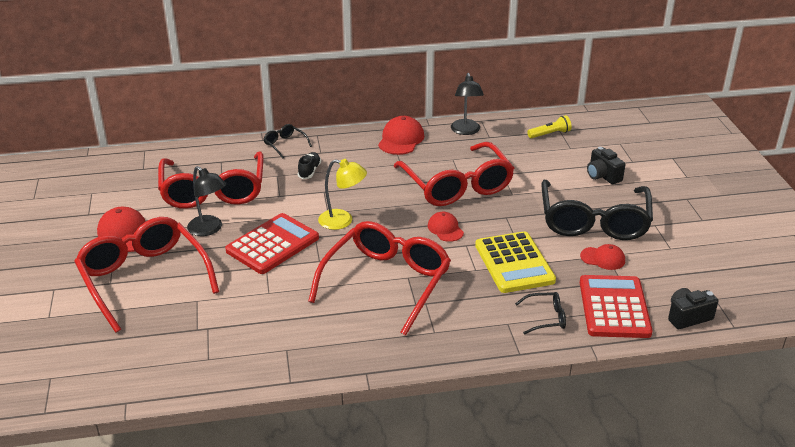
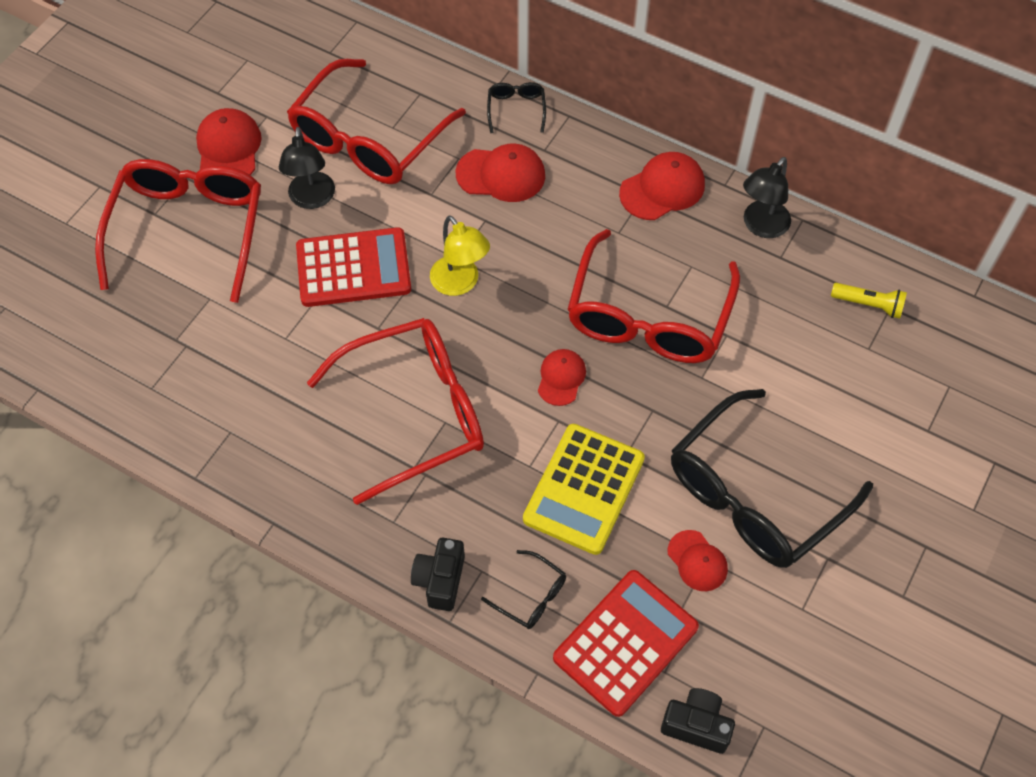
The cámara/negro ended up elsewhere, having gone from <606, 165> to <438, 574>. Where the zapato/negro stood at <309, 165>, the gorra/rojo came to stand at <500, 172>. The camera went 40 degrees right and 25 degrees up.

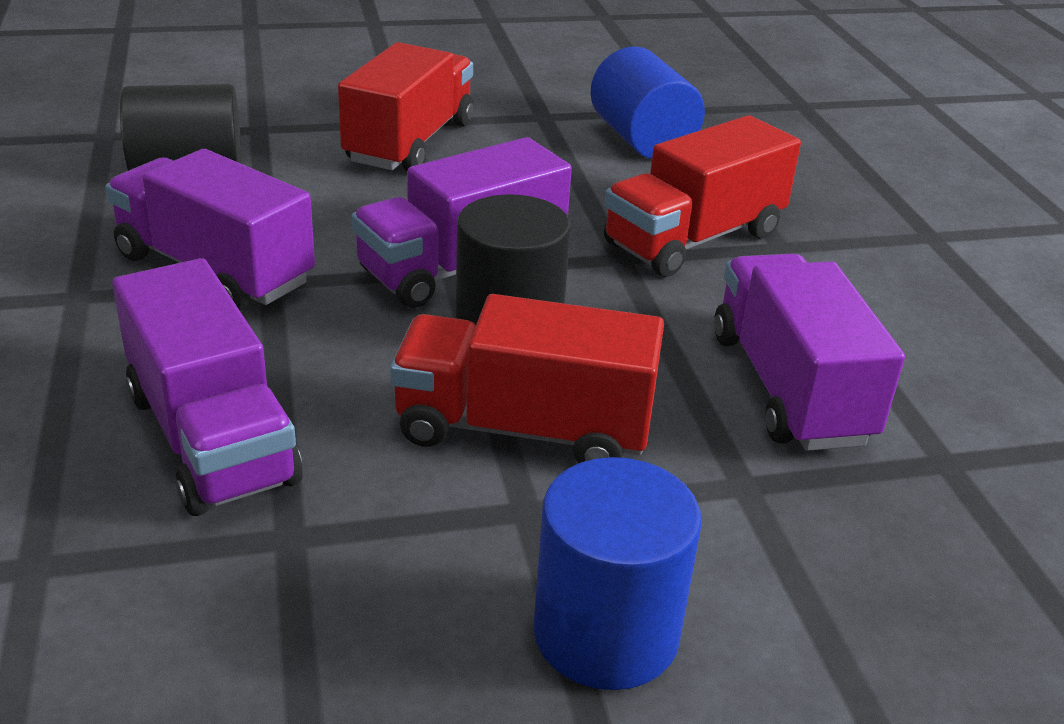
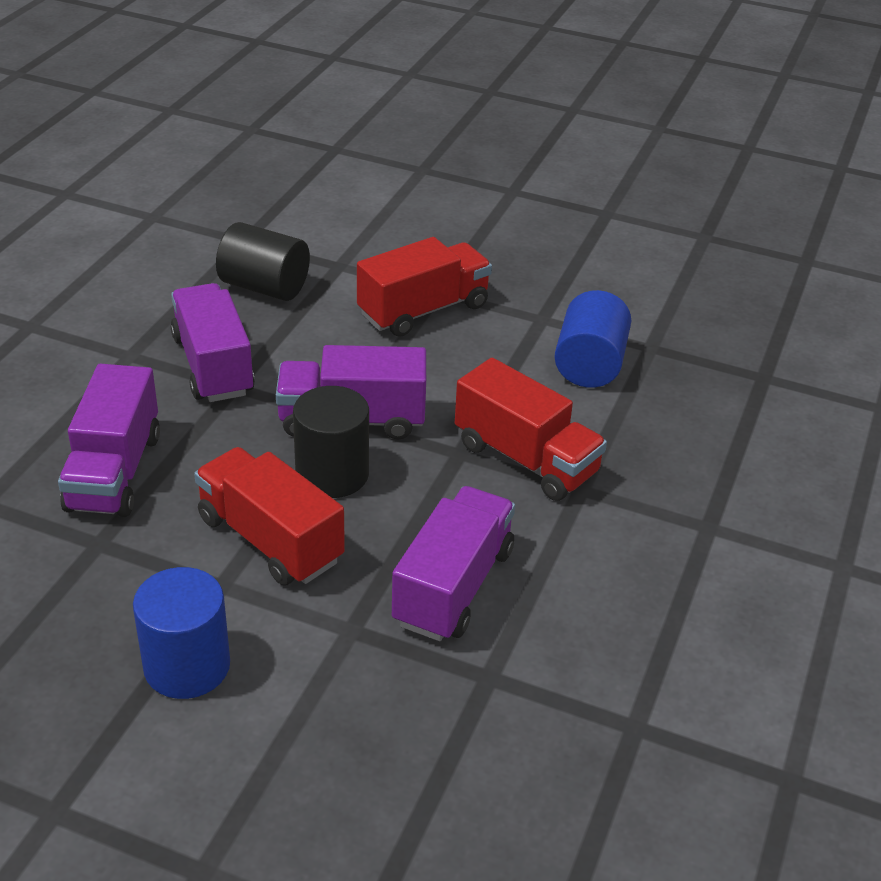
The camión/rojo at <702, 196> ended up facing another way, 135 degrees counterclockwise from before. The camera went 35 degrees right and 5 degrees up.

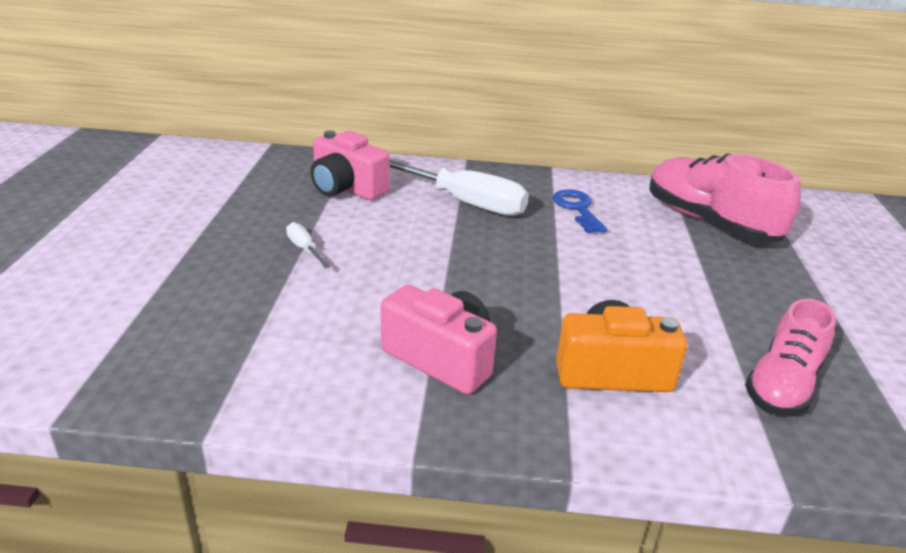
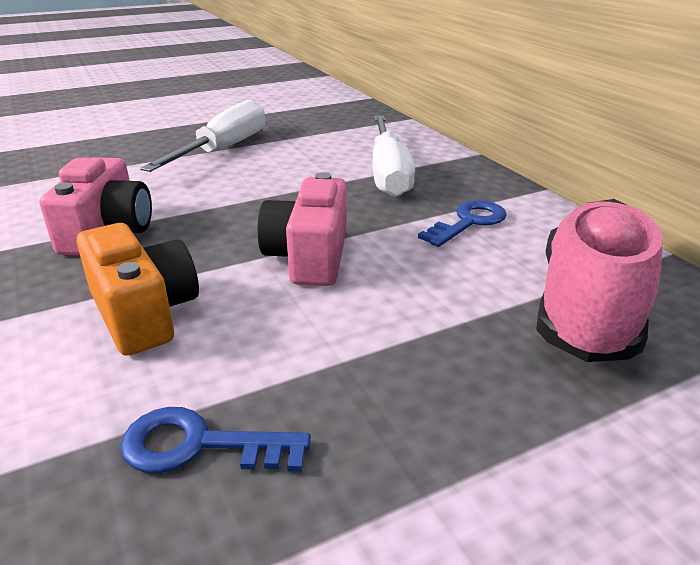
The cámara/rosa ended up elsewhere, having gone from <350, 165> to <302, 229>. Where the zapato/rosa stood at <790, 357>, the llave/azul came to stand at <215, 440>. The size of the destornillador/blanco at <308, 245> changed by a factor of 2.30. The camera went 60 degrees right and 0 degrees up.

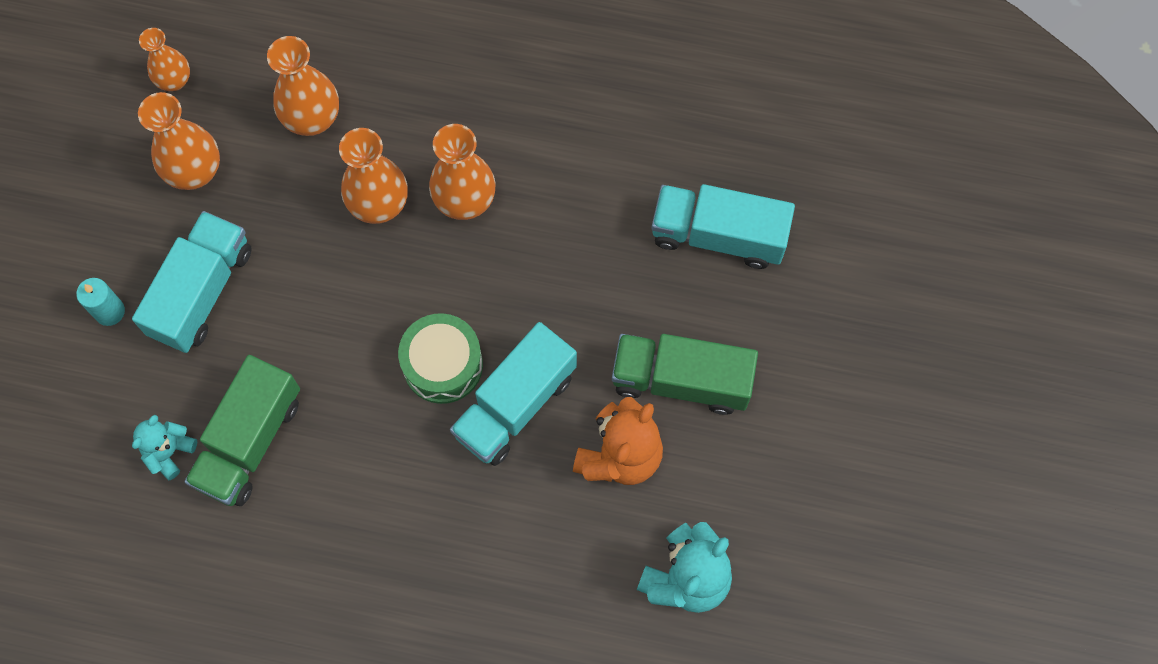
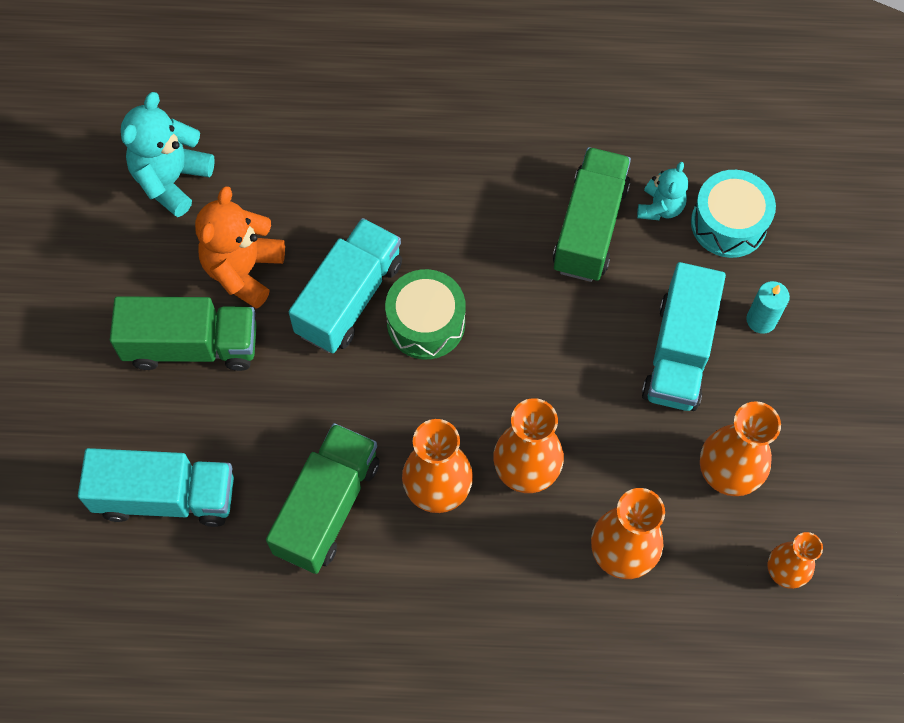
The second view gained the camión/verde at <323, 498>. The second view gained the tambor/turquesa at <733, 214>. The camera went 170 degrees right and 5 degrees down.

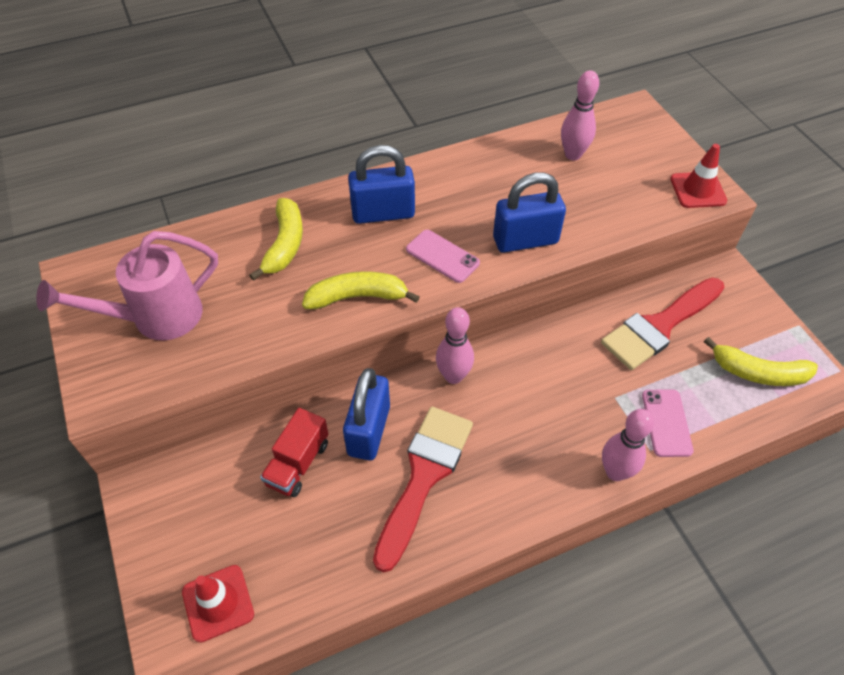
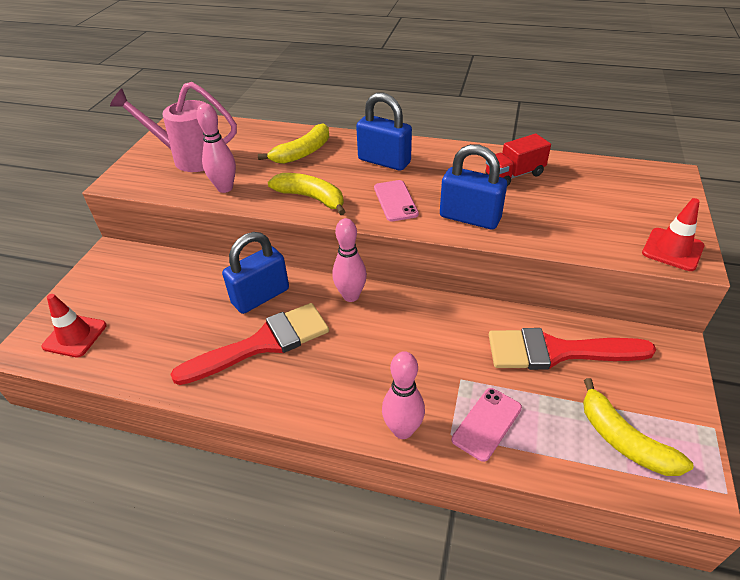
The camión/rojo ended up elsewhere, having gone from <294, 452> to <518, 160>. The bolo/rosa ended up elsewhere, having gone from <580, 115> to <216, 148>. The camera went 40 degrees right and 10 degrees down.

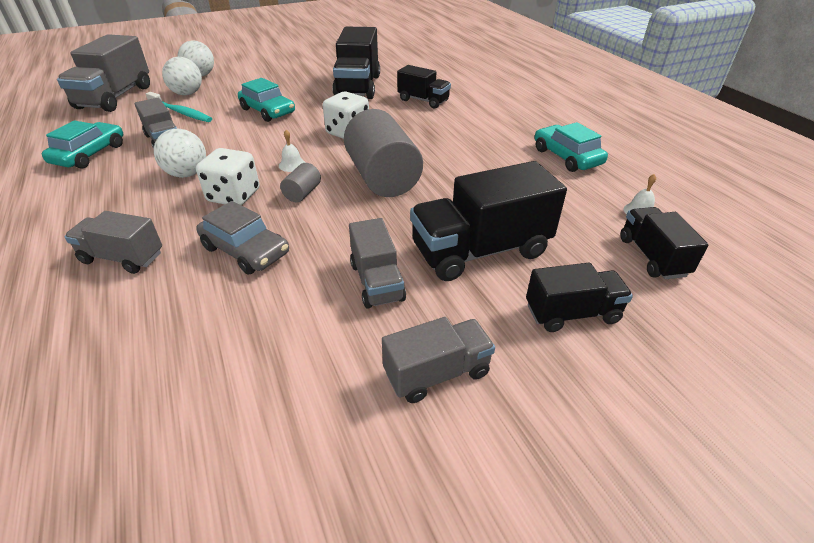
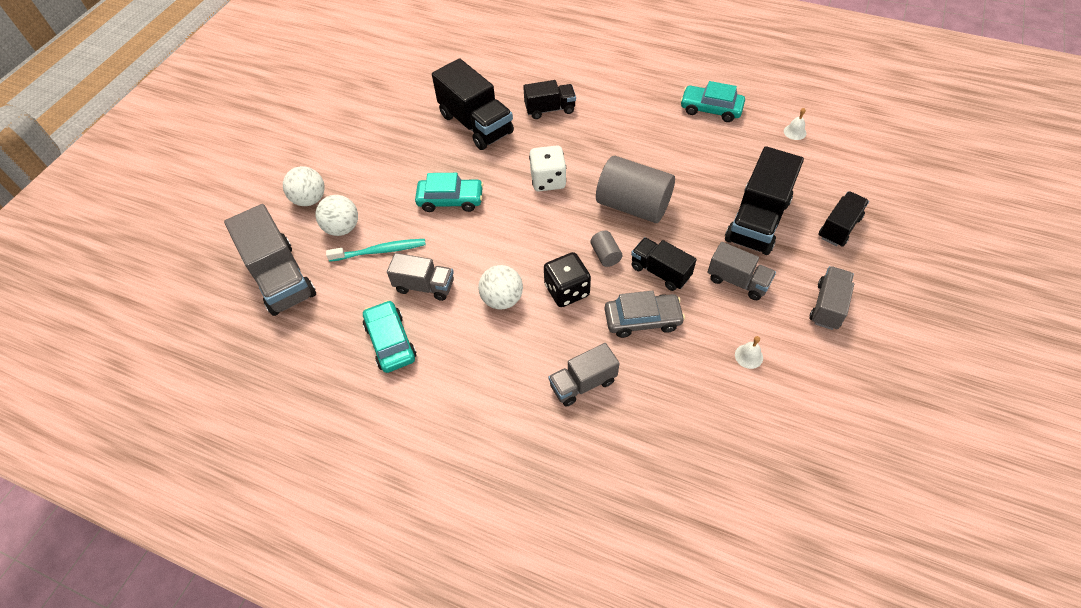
The campana/blanco ended up elsewhere, having gone from <292, 151> to <749, 352>. The camión/negro ended up elsewhere, having gone from <664, 243> to <664, 264>. What was the dado/blanco at <228, 176> turned into the dado/negro at <567, 279>. The camera went 40 degrees left and 15 degrees up.

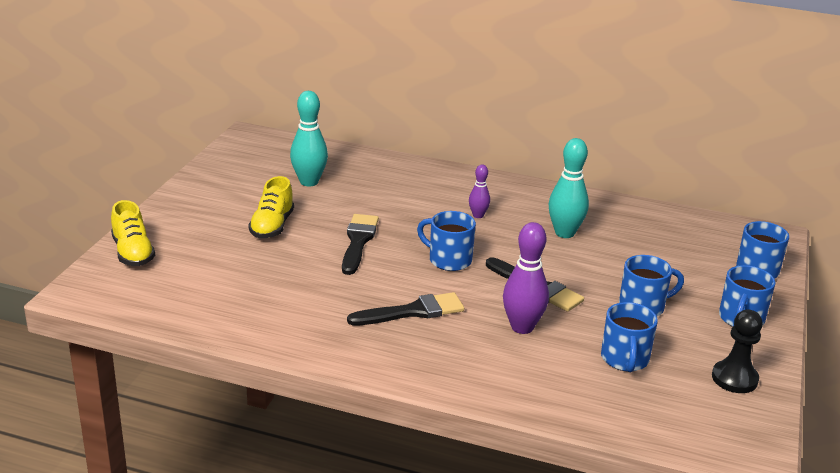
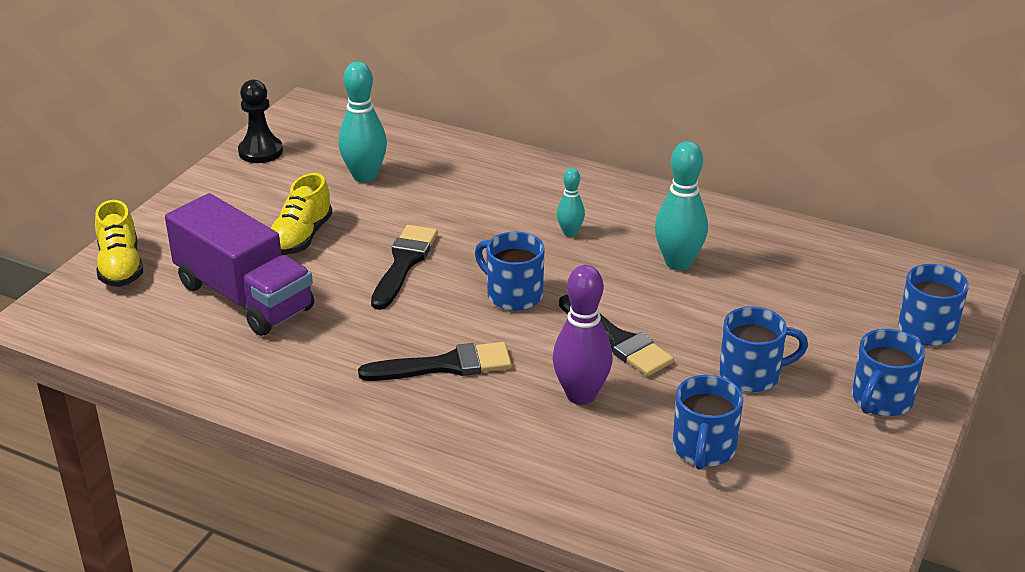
The second view gained the camión/morado at <239, 264>. The peón/negro ended up elsewhere, having gone from <737, 351> to <260, 121>. What was the bolo/morado at <479, 191> turned into the bolo/turquesa at <571, 202>. The camera went 10 degrees right and 5 degrees up.

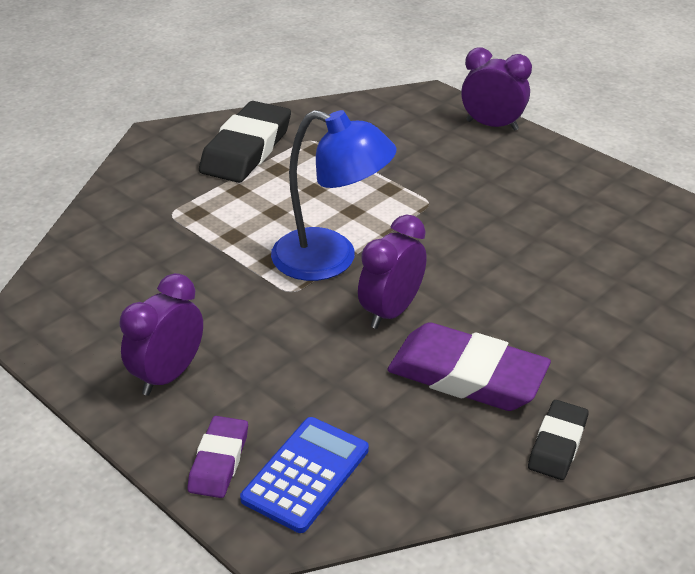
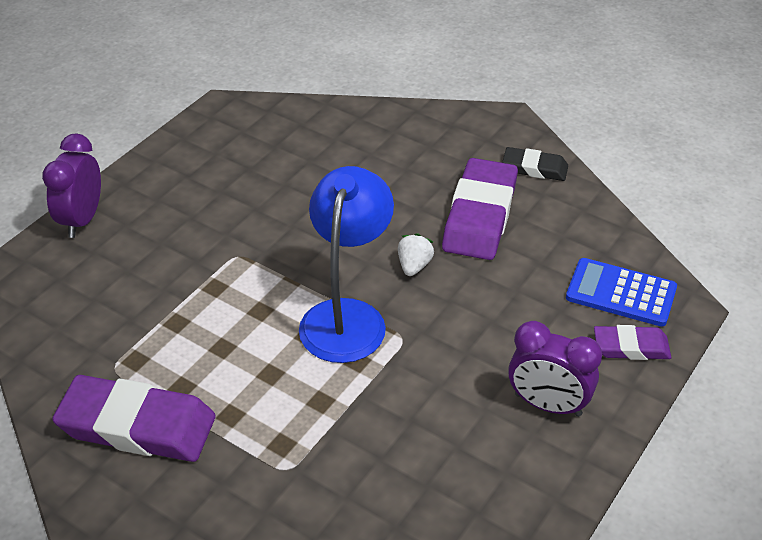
Where the despertador/morado stood at <392, 272>, the fresa/blanco came to stand at <416, 254>. What was the goma de borrar/negro at <245, 142> turned into the goma de borrar/morado at <134, 418>. The camera went 100 degrees left and 5 degrees up.

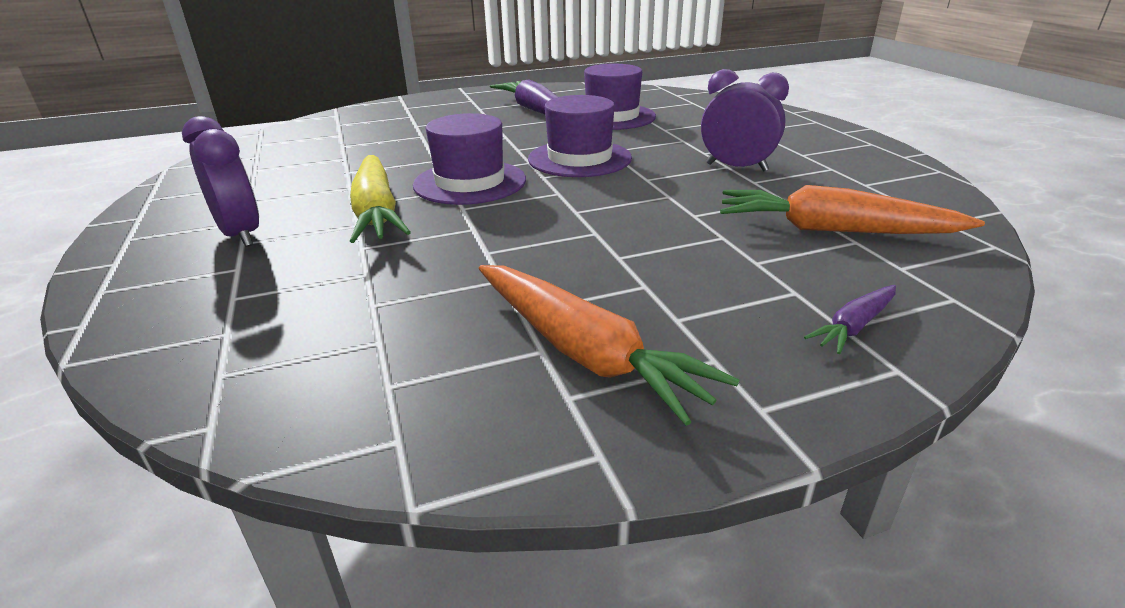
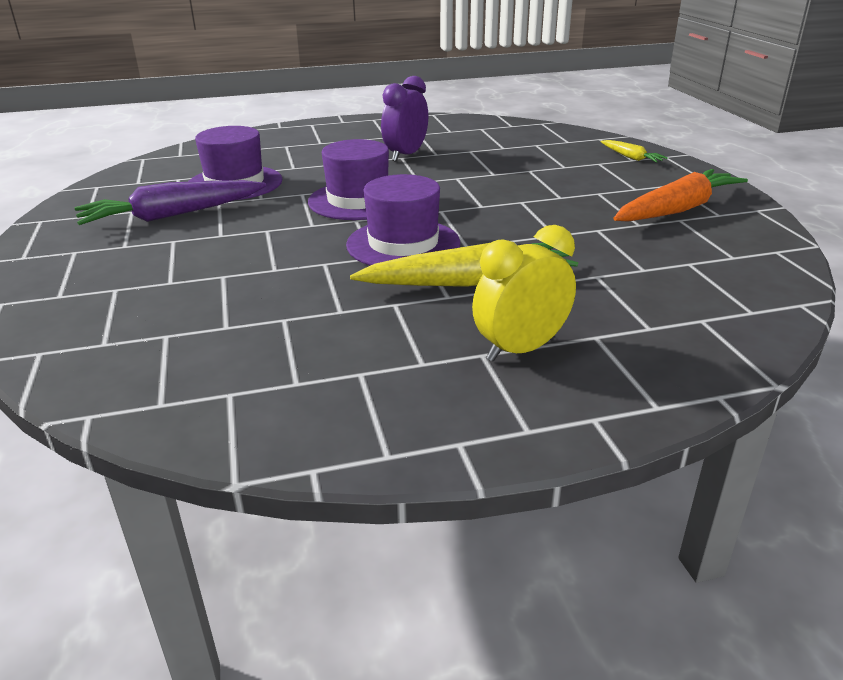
The second view lost the zanahoria/naranja at <852, 209>. What was the despertador/morado at <220, 181> turned into the despertador/amarillo at <524, 293>. What was the zanahoria/morado at <850, 319> turned into the zanahoria/amarillo at <634, 151>. The camera went 85 degrees left and 0 degrees up.

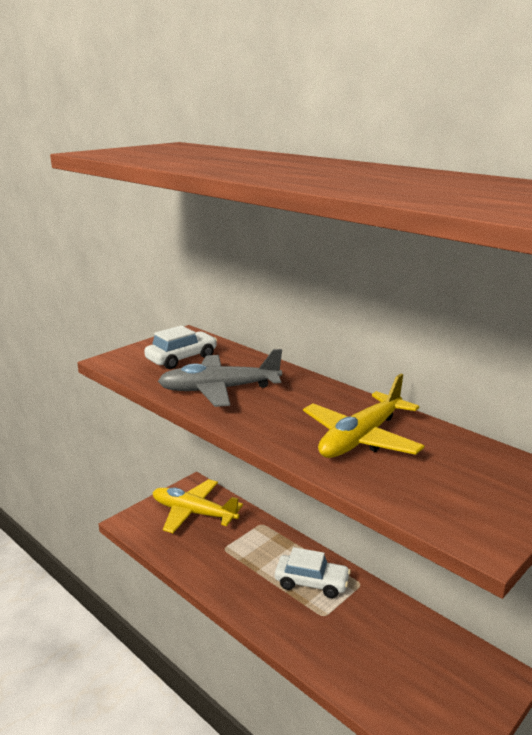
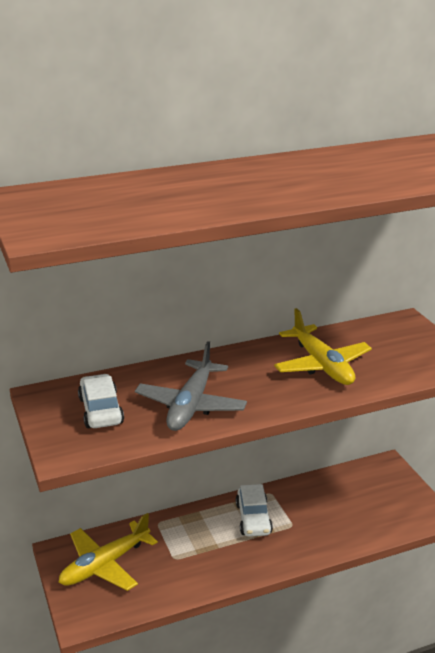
The coche/blanco at <313, 572> ended up facing another way, 135 degrees clockwise from before. The camera went 65 degrees left and 5 degrees up.

